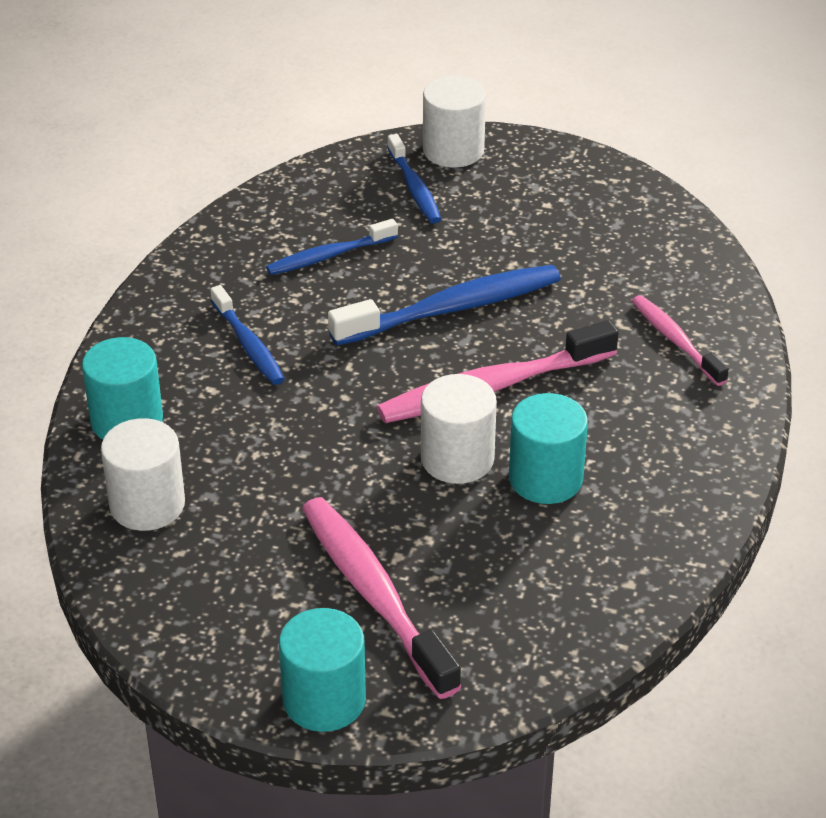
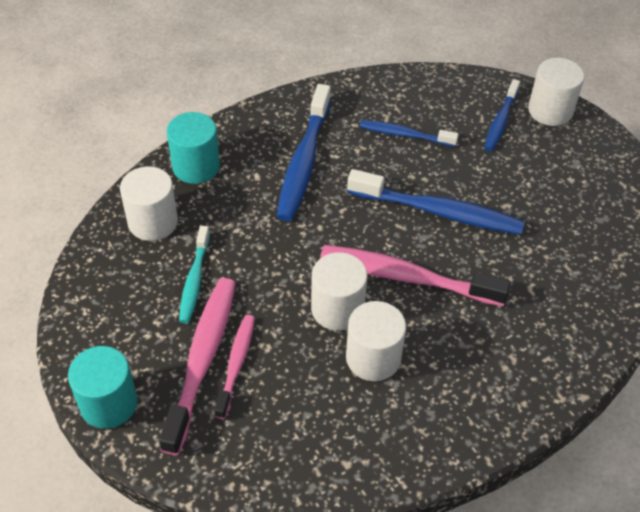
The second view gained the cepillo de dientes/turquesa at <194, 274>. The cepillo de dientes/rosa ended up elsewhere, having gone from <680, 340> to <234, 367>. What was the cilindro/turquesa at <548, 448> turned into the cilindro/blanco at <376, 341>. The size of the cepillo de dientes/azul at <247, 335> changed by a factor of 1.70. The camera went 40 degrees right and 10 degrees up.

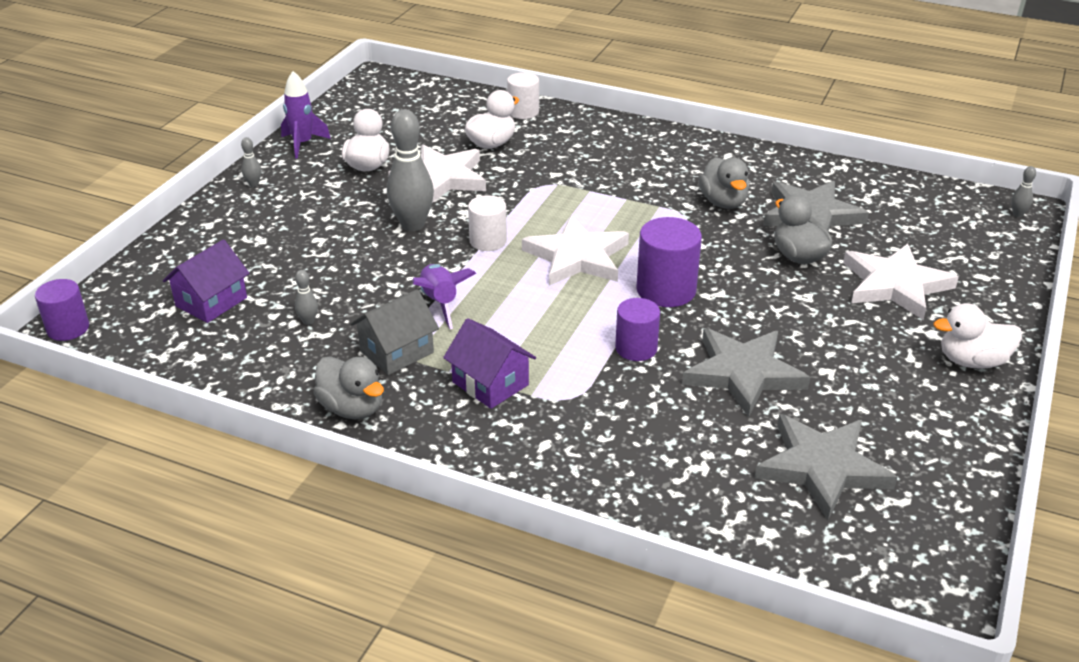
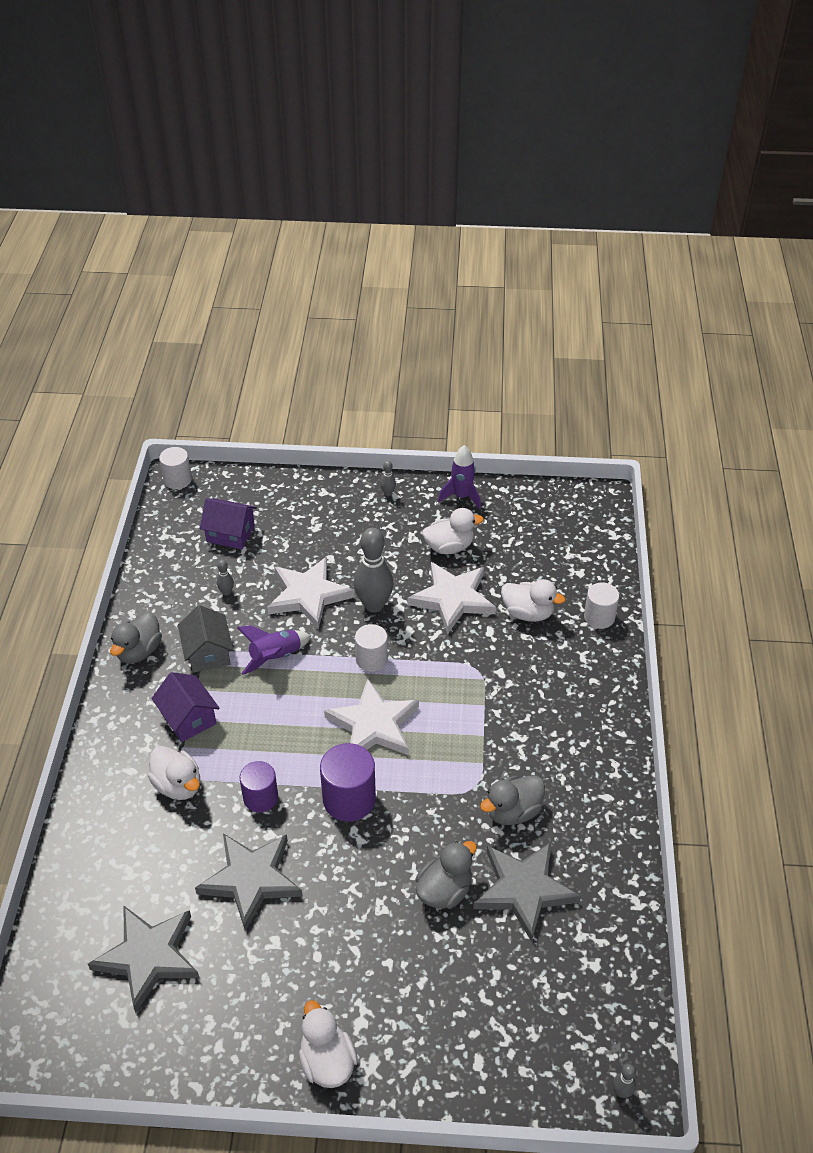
The second view gained the pato/blanco at <174, 773>. The estrella/blanco ended up elsewhere, having gone from <901, 281> to <311, 593>. What was the cilindro/morado at <62, 310> turned into the cilindro/blanco at <175, 468>. The casa/gris at <394, 332> ended up facing another way, 45 degrees clockwise from before. The casa/morado at <489, 363> ended up facing another way, 60 degrees counterclockwise from before. The camera went 70 degrees right and 10 degrees up.

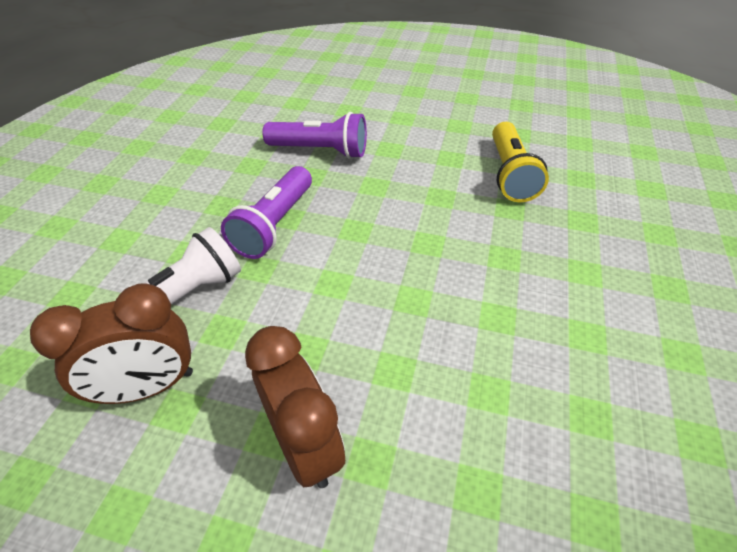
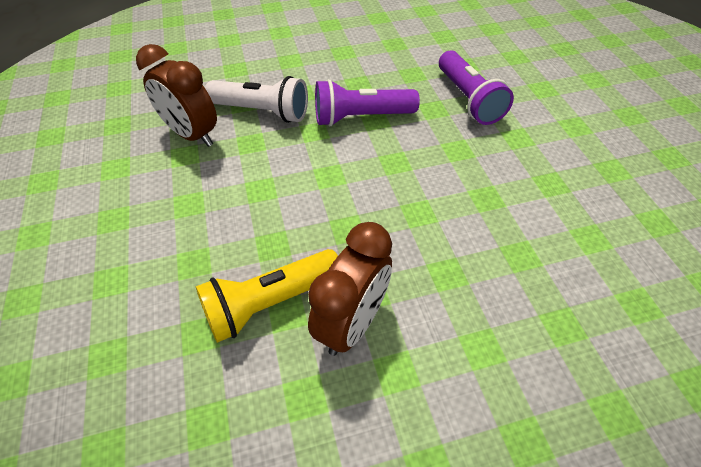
The despertador/marrón ended up elsewhere, having gone from <295, 407> to <350, 289>. The lámpara de mano/amarillo ended up elsewhere, having gone from <520, 162> to <267, 296>. The camera went 60 degrees right and 5 degrees up.

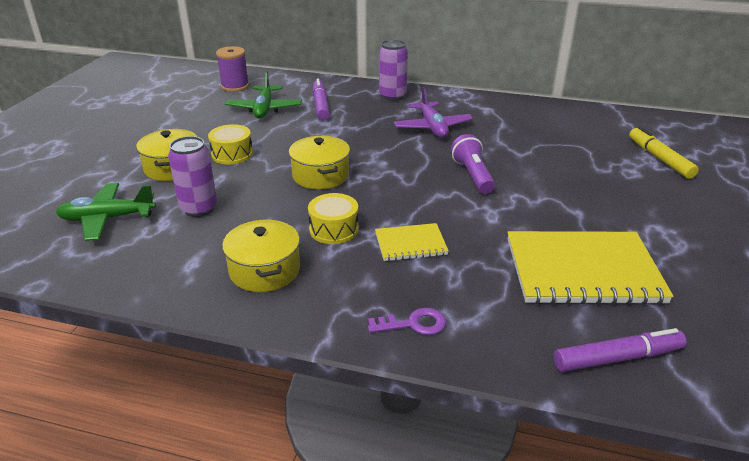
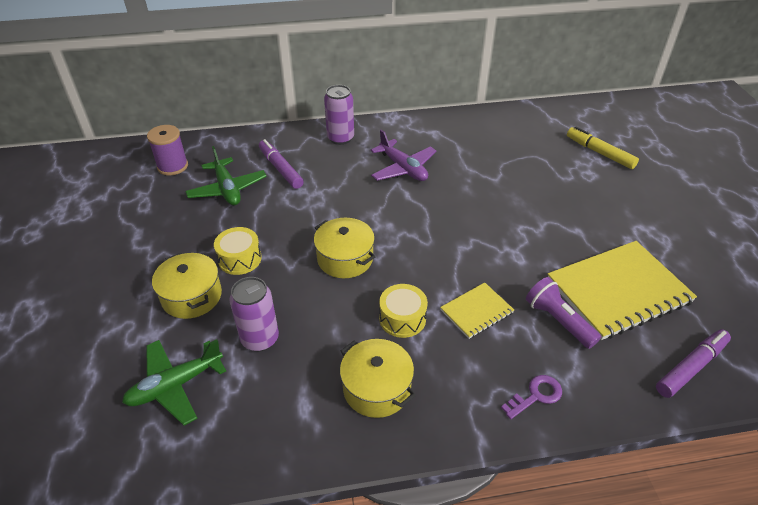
The lámpara de mano/morado ended up elsewhere, having gone from <473, 164> to <563, 313>. The camera went 25 degrees left and 10 degrees up.

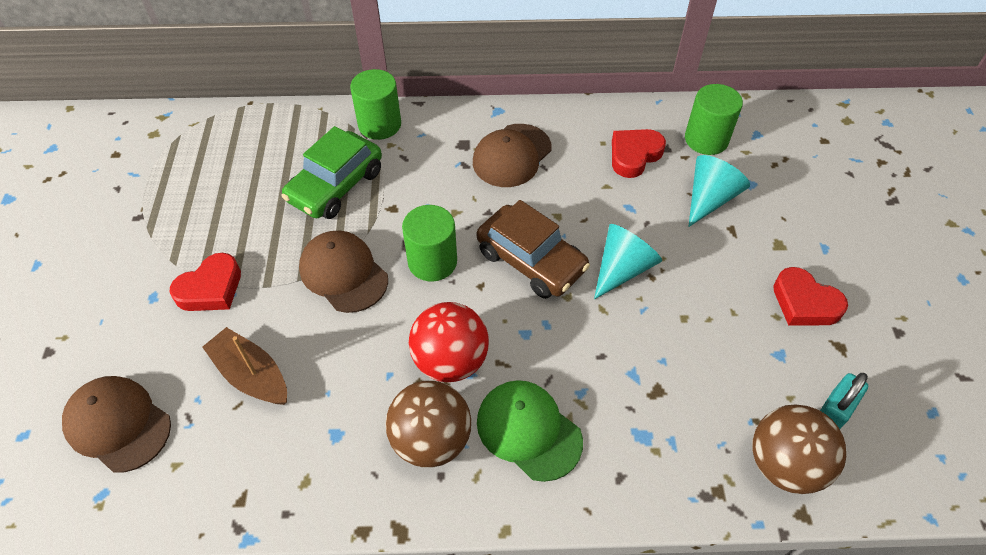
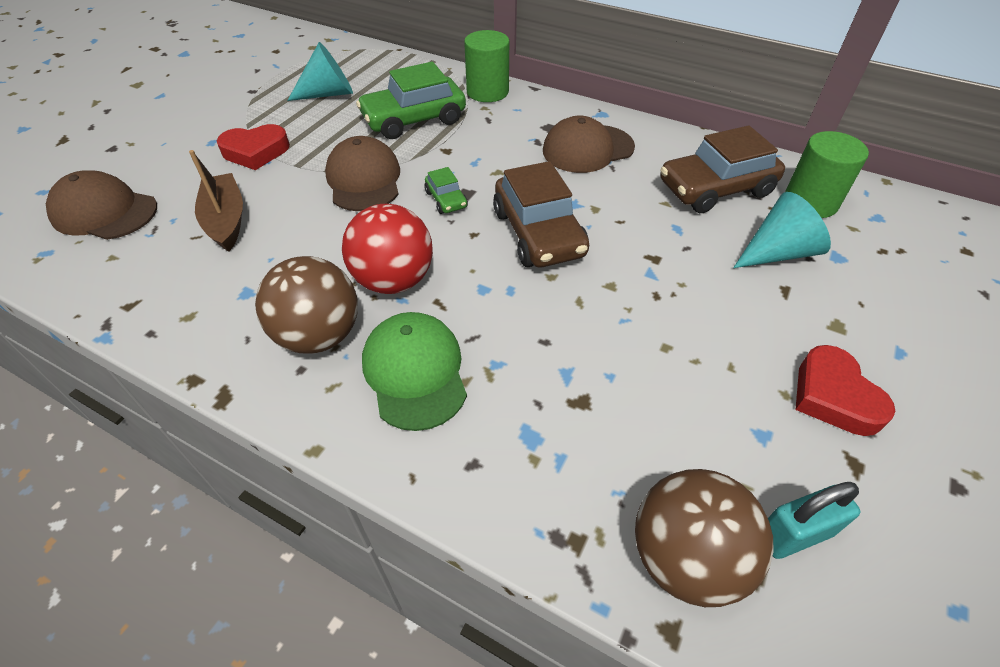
The cono/turquesa ended up elsewhere, having gone from <628, 262> to <320, 71>. Where the cilindro/verde stood at <429, 243>, the coche/verde came to stand at <446, 190>. Where the corazón/rojo stood at <639, 153>, the coche/marrón came to stand at <722, 169>. The gorra/marrón at <116, 424> ended up facing another way, 45 degrees counterclockwise from before. The camera went 30 degrees right and 5 degrees down.

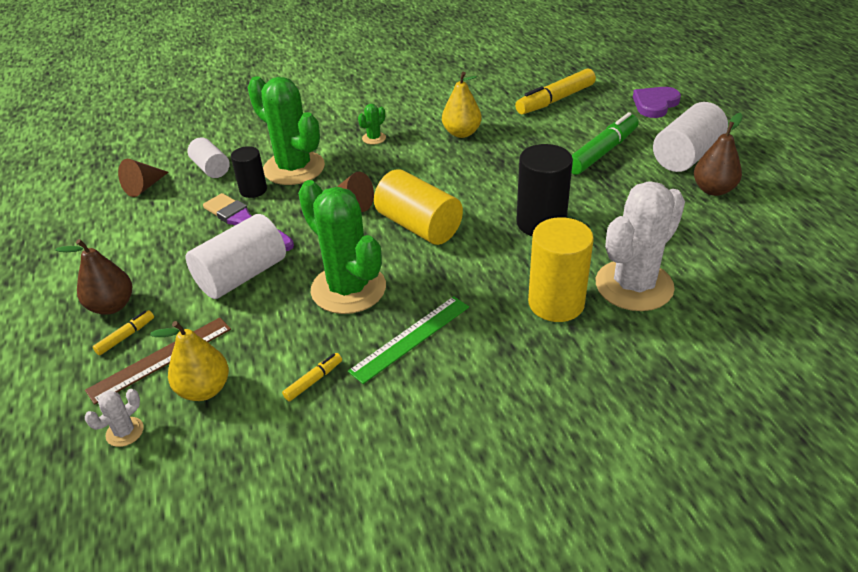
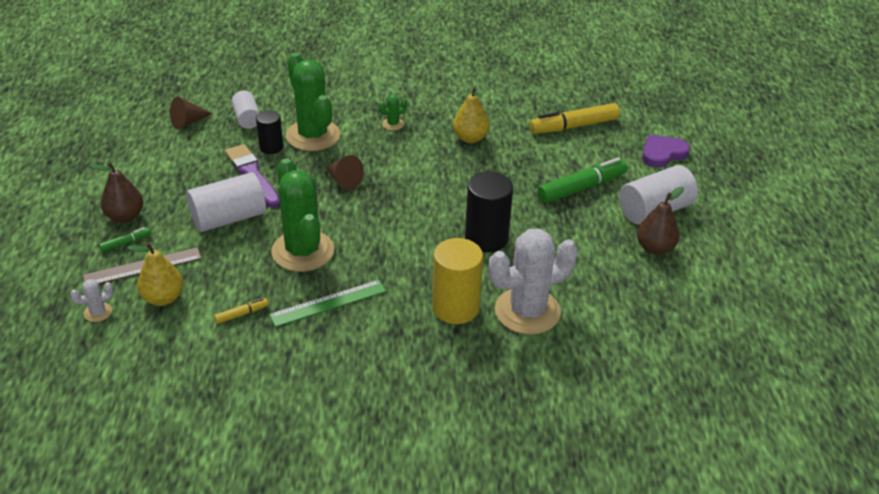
The second view lost the cilindro/amarillo at <418, 207>. What was the rotulador/amarillo at <123, 332> turned into the rotulador/verde at <125, 239>. The camera went 15 degrees right and 0 degrees up.

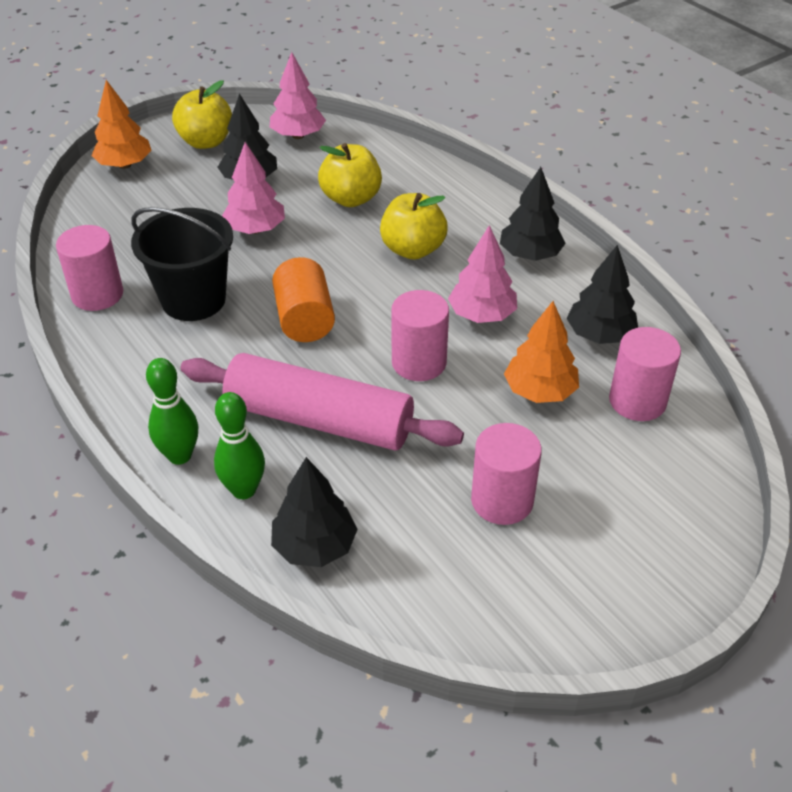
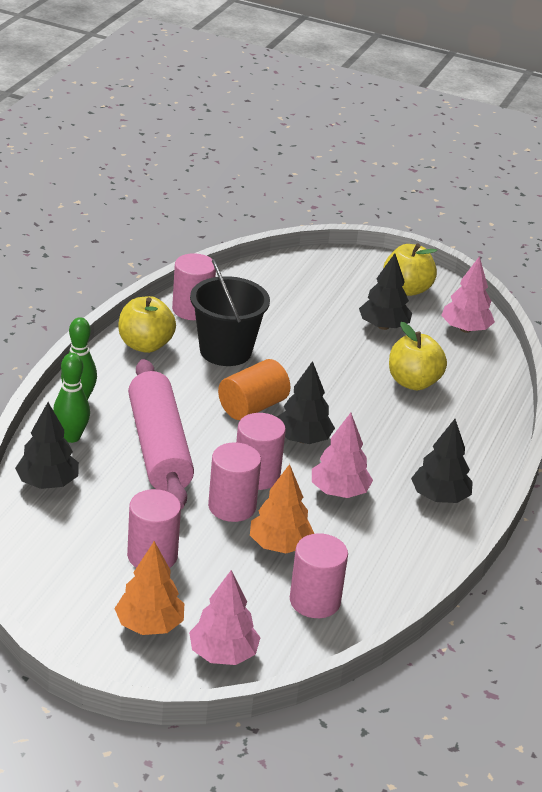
The second view gained the cilindro/rosa at <234, 482>. The árbol/naranja ended up elsewhere, having gone from <122, 124> to <149, 588>. The árbol/rosa ended up elsewhere, having gone from <253, 188> to <225, 617>. The manzana/amarillo ended up elsewhere, having gone from <414, 226> to <147, 324>. The árbol/negro ended up elsewhere, having gone from <602, 294> to <306, 402>. The camera went 55 degrees right and 10 degrees down.

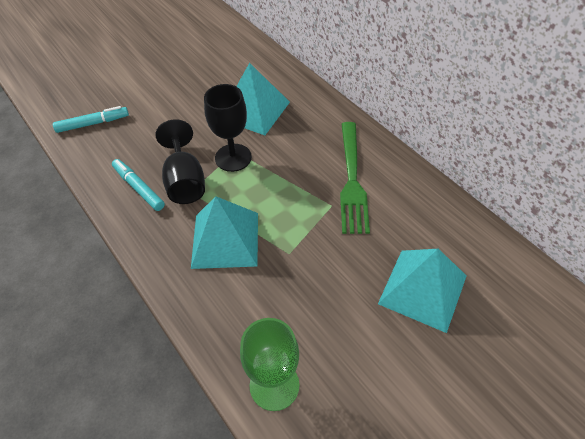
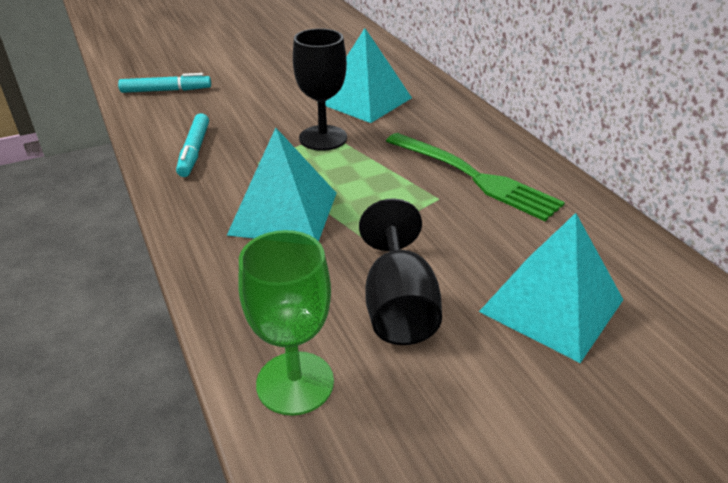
The copa/negro ended up elsewhere, having gone from <180, 161> to <400, 271>. The rotulador/turquesa at <138, 185> ended up facing another way, 150 degrees counterclockwise from before. The tenedor/verde at <355, 178> ended up facing another way, 60 degrees counterclockwise from before. The camera went 10 degrees right and 15 degrees down.

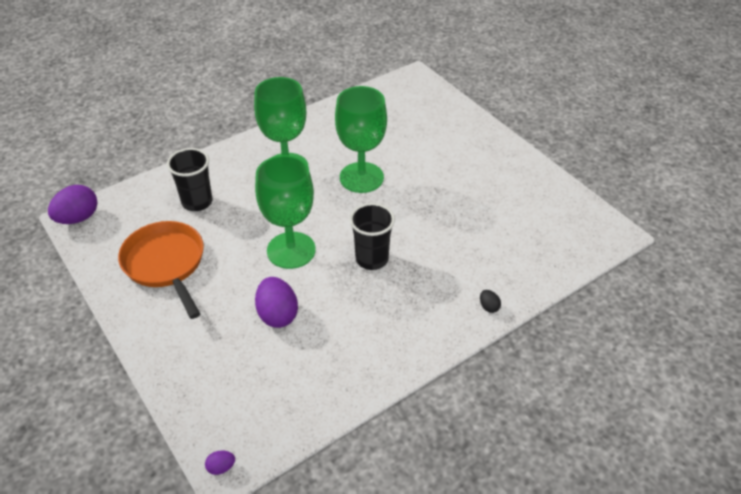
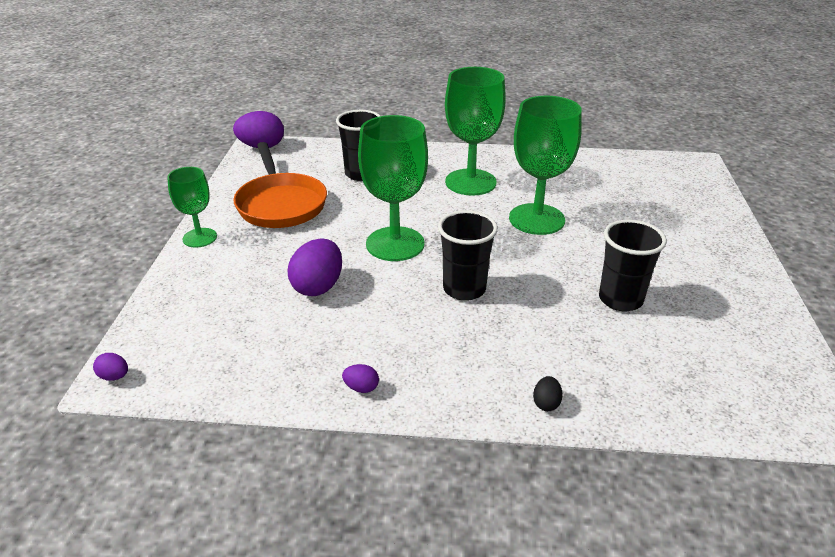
The second view gained the copa/verde at <192, 207>. The second view gained the huevo/morado at <360, 378>. The second view gained the vaso/negro at <633, 265>. The sartén/naranja at <161, 270> ended up facing another way, 150 degrees clockwise from before. The camera went 40 degrees right and 10 degrees down.

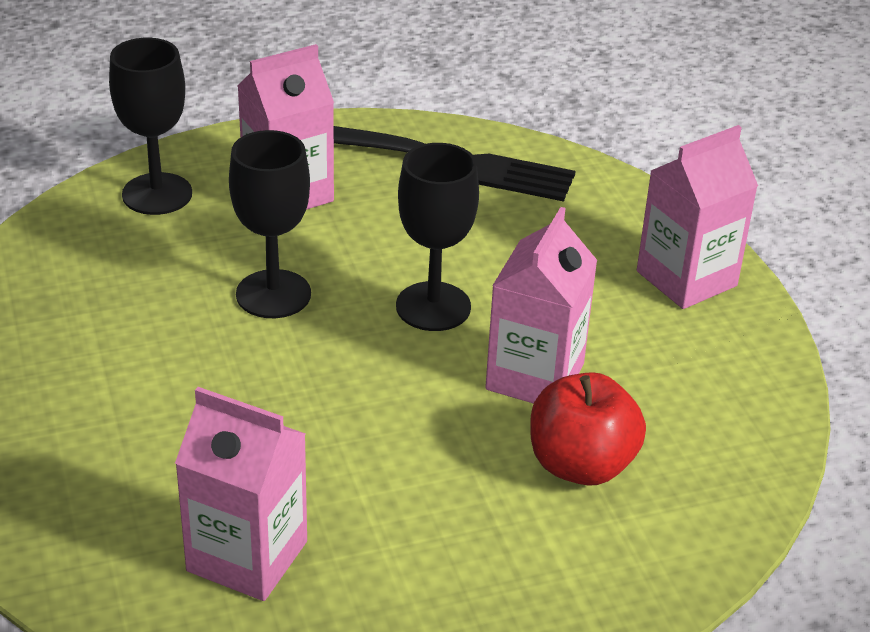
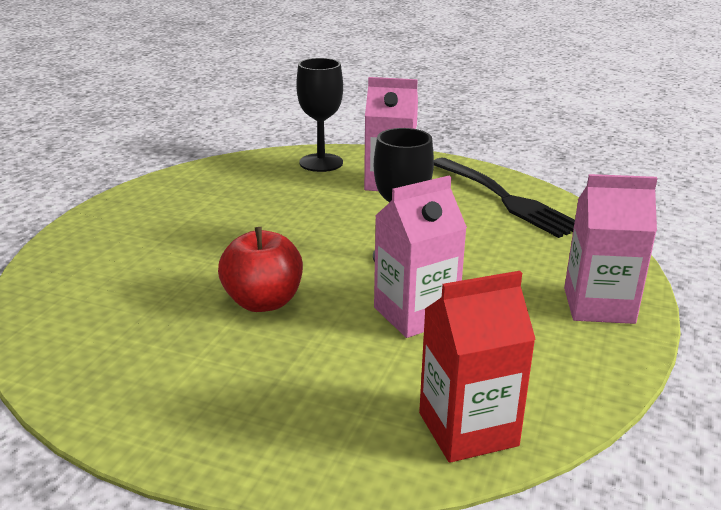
The second view lost the cartón de leche/rosa at <241, 494>. The second view lost the copa/negro at <270, 224>. The second view gained the cartón de leche/rojo at <477, 367>. The manzana/rojo ended up elsewhere, having gone from <588, 429> to <260, 269>. The camera went 40 degrees right and 10 degrees down.

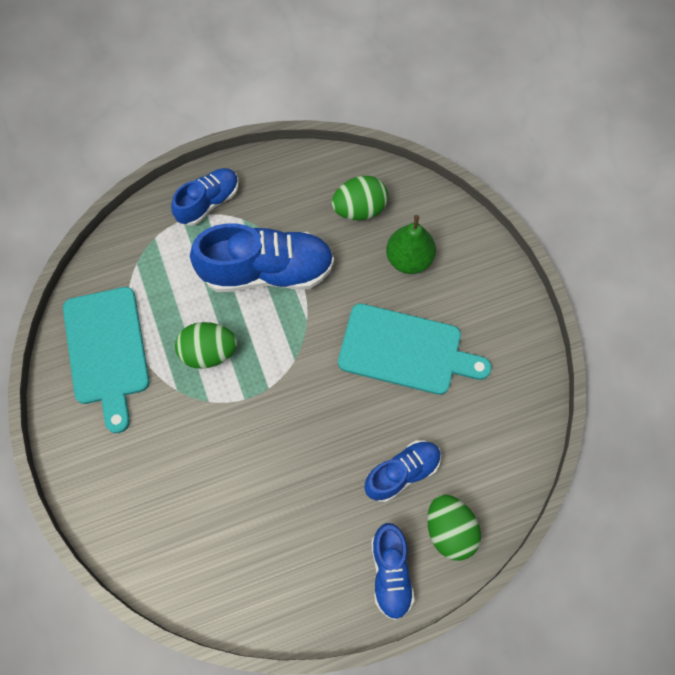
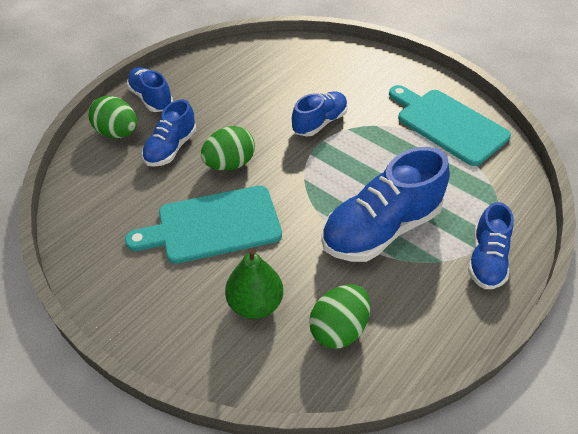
The second view gained the zapato/azul at <320, 114>. The huevo/verde ended up elsewhere, having gone from <206, 345> to <228, 148>. The camera went 150 degrees right and 20 degrees down.

